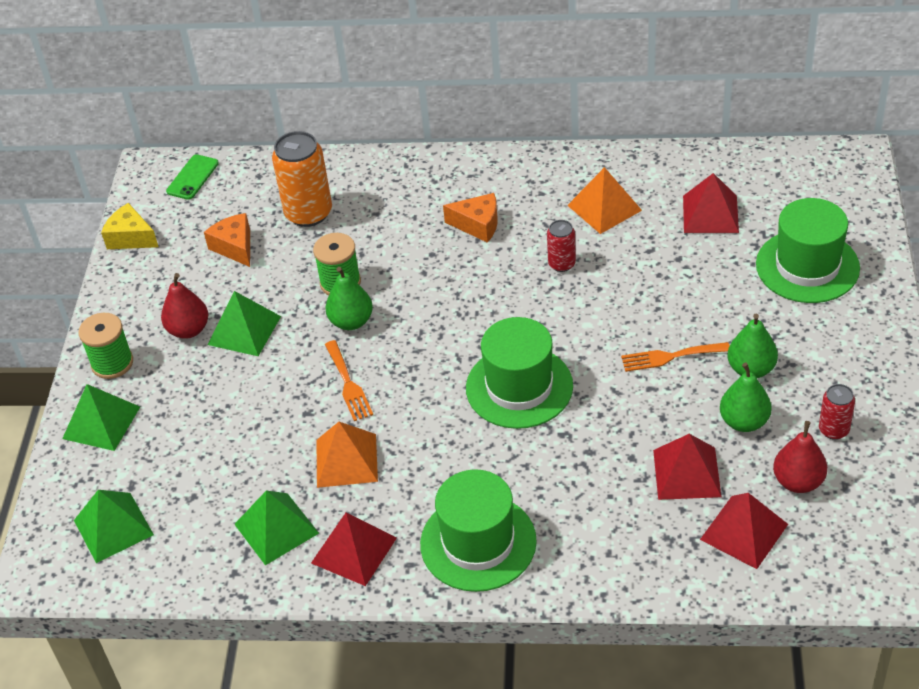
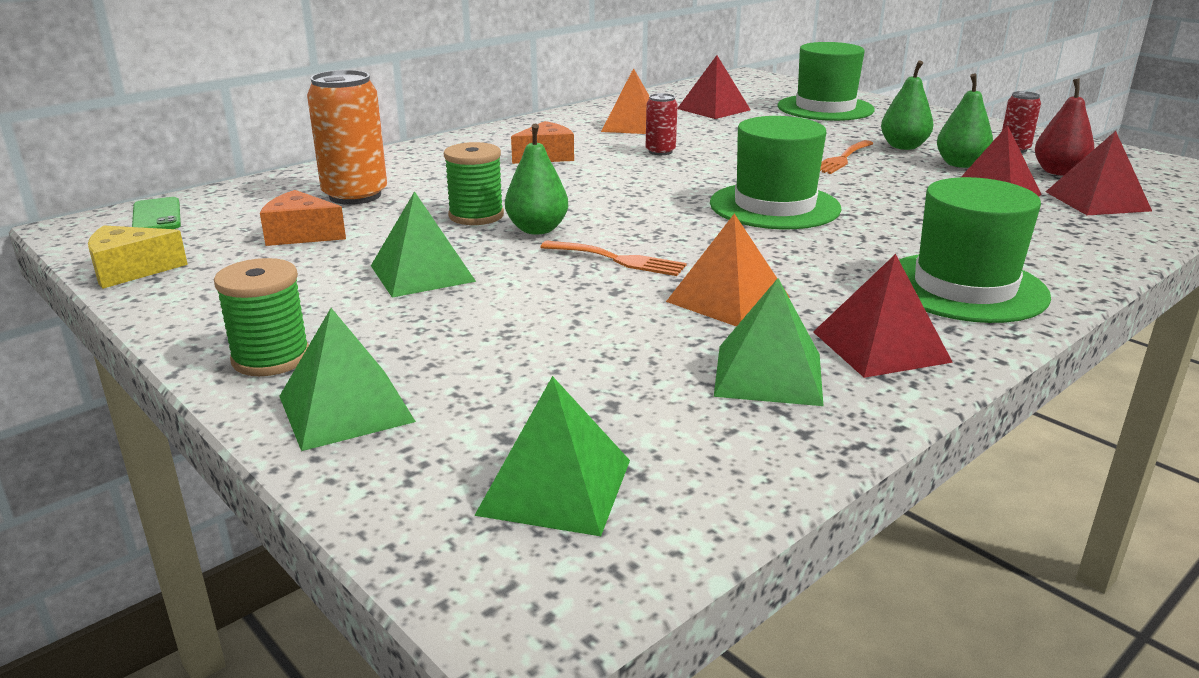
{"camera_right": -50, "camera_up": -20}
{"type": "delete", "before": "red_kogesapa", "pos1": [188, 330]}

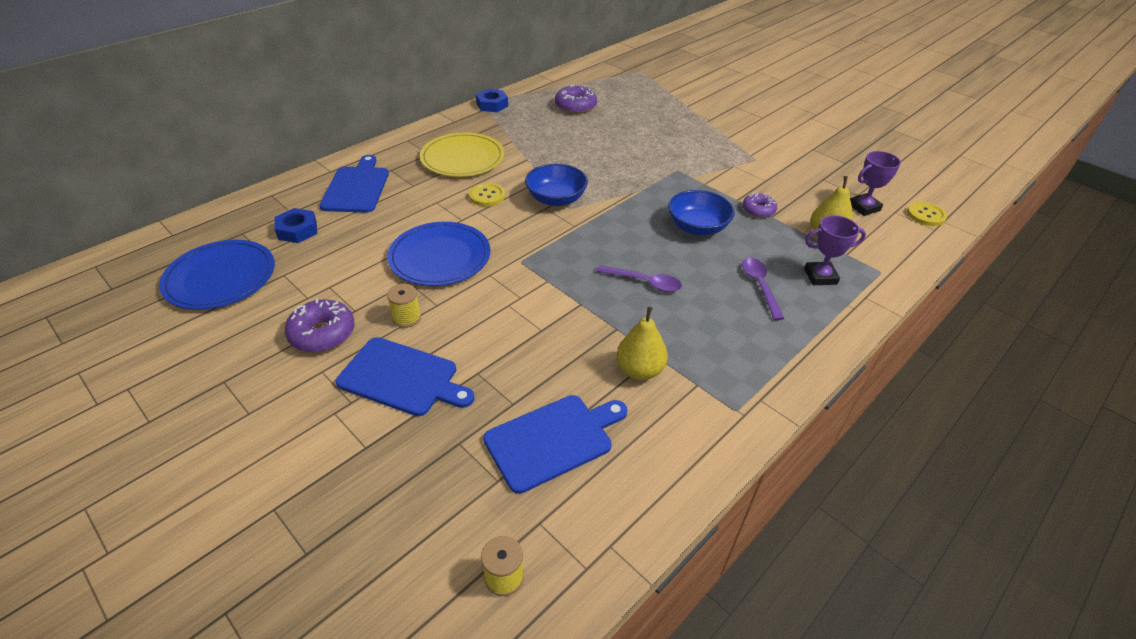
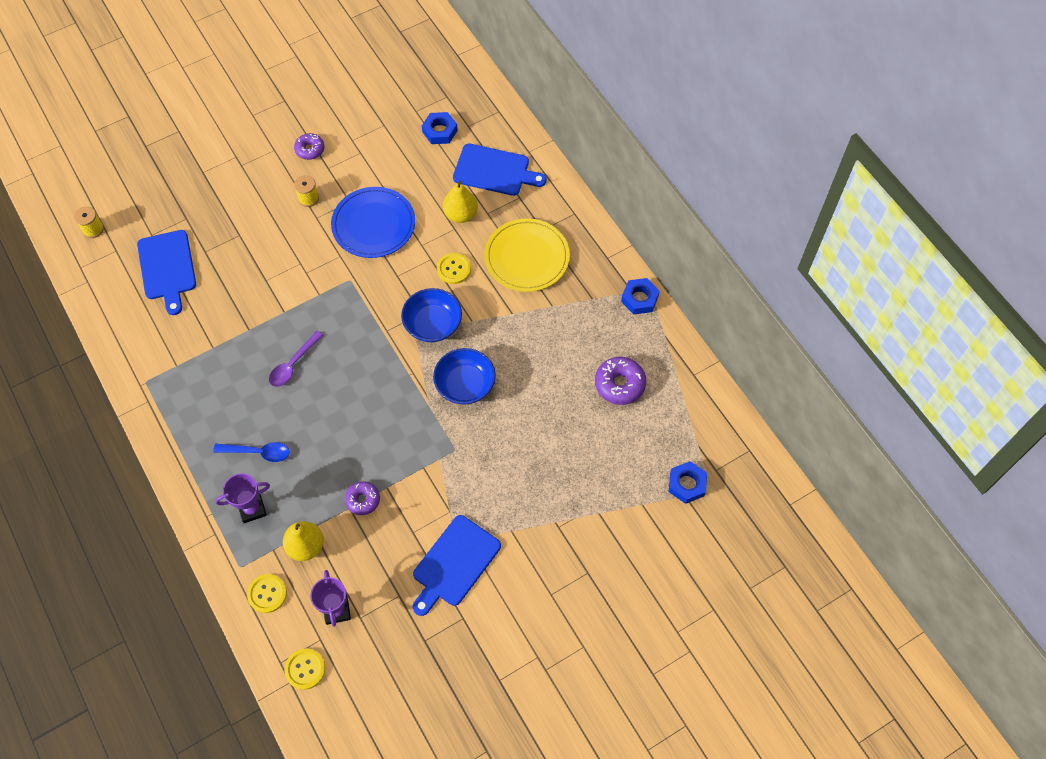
{"camera_right": 105, "camera_up": 20}
{"type": "delete", "before": "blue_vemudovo", "pos1": [220, 277]}
{"type": "insert", "after": "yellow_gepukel", "pos2": [267, 594]}
{"type": "insert", "after": "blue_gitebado", "pos2": [687, 484]}
{"type": "move", "before": "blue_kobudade", "pos1": [402, 378], "pos2": [454, 563]}
{"type": "move", "before": "yellow_kogesapa", "pos1": [639, 370], "pos2": [460, 214]}
{"type": "move", "before": "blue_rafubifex", "pos1": [697, 227], "pos2": [465, 385]}
{"type": "recolor", "before": "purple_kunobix", "after": "blue_kunobix", "pos1": [759, 286], "pos2": [258, 452]}
{"type": "rotate", "before": "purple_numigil", "pos1": [820, 276], "pos2": [252, 509], "turn": 60}
{"type": "resize", "before": "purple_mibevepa", "pos1": [322, 334], "pos2": [310, 149], "scale": 0.65}

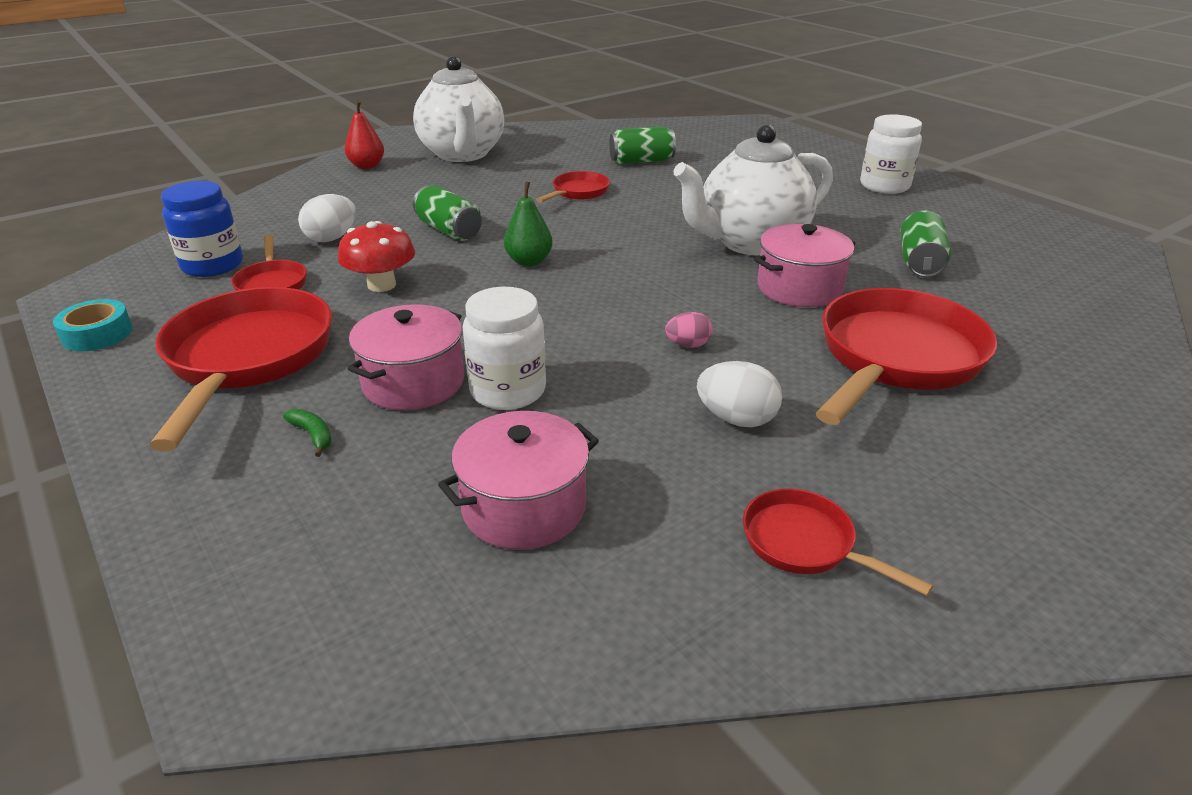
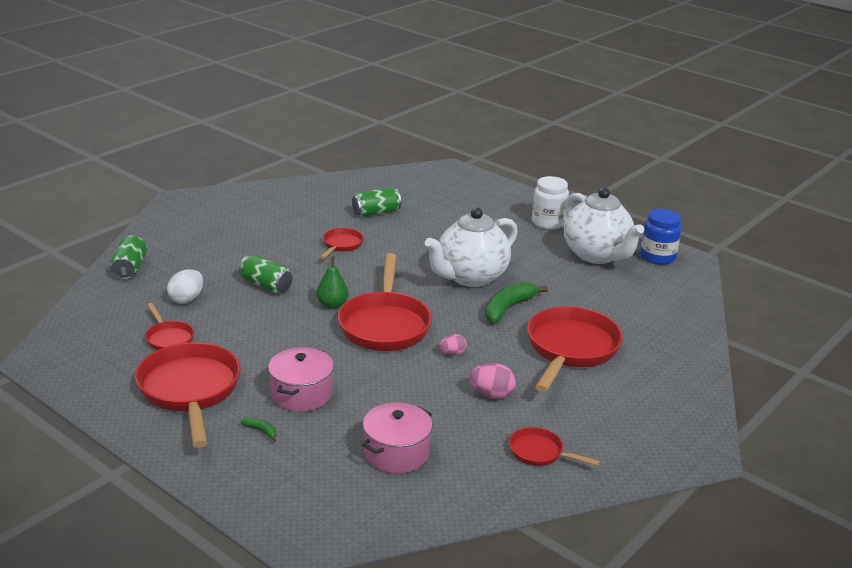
{"camera_right": -15, "camera_up": -5}
{"type": "delete", "before": "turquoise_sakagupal", "pos1": [97, 334]}
{"type": "delete", "before": "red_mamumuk", "pos1": [381, 285]}
{"type": "delete", "before": "red_kogesapa", "pos1": [367, 166]}
{"type": "delete", "before": "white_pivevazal", "pos1": [508, 390]}
{"type": "insert", "after": "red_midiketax", "pos2": [385, 324]}
{"type": "move", "before": "blue_pivevazal", "pos1": [212, 265], "pos2": [657, 257]}
{"type": "move", "before": "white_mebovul", "pos1": [462, 154], "pos2": [597, 255]}
{"type": "move", "before": "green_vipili", "pos1": [920, 262], "pos2": [130, 268]}
{"type": "replace", "before": "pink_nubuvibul", "after": "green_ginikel", "pos1": [799, 288], "pos2": [508, 308]}
{"type": "recolor", "before": "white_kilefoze", "after": "pink_kilefoze", "pos1": [736, 419], "pos2": [491, 395]}

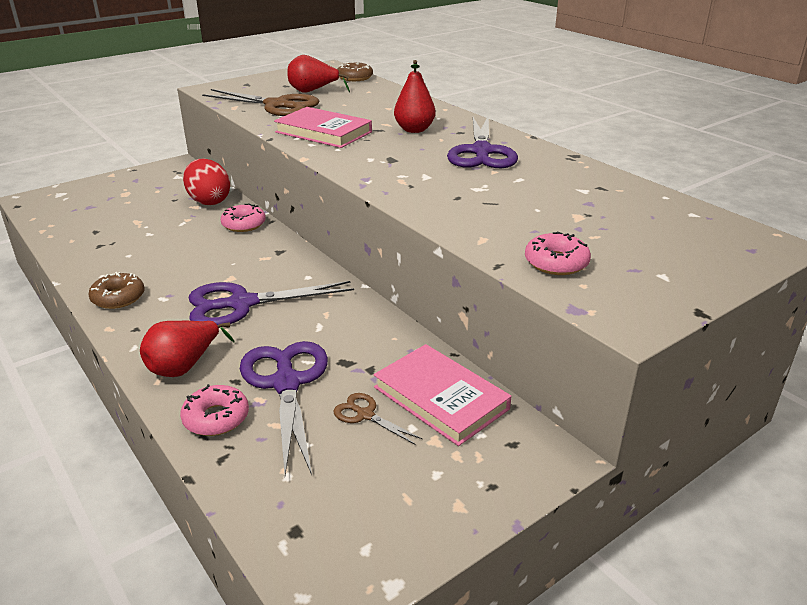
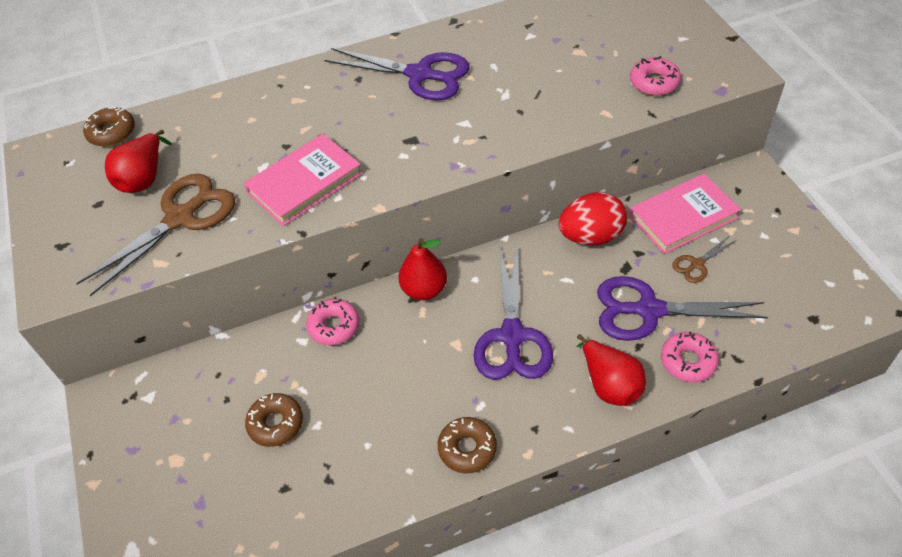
{"camera_right": -70, "camera_up": 20}
{"type": "insert", "after": "brown_mibevepa", "pos2": [276, 423]}
{"type": "move", "before": "red_kilefoze", "pos1": [209, 201], "pos2": [591, 236]}
{"type": "move", "before": "red_kogesapa", "pos1": [414, 130], "pos2": [424, 289]}

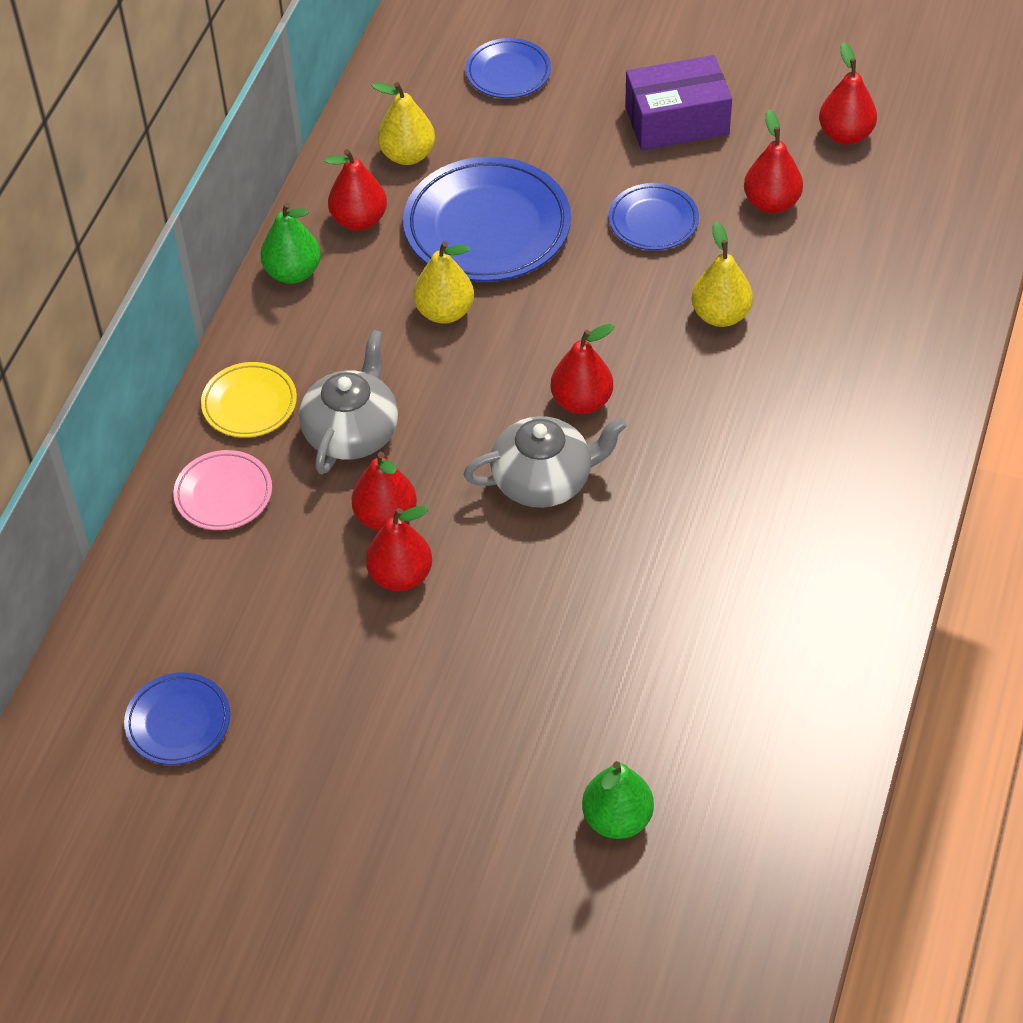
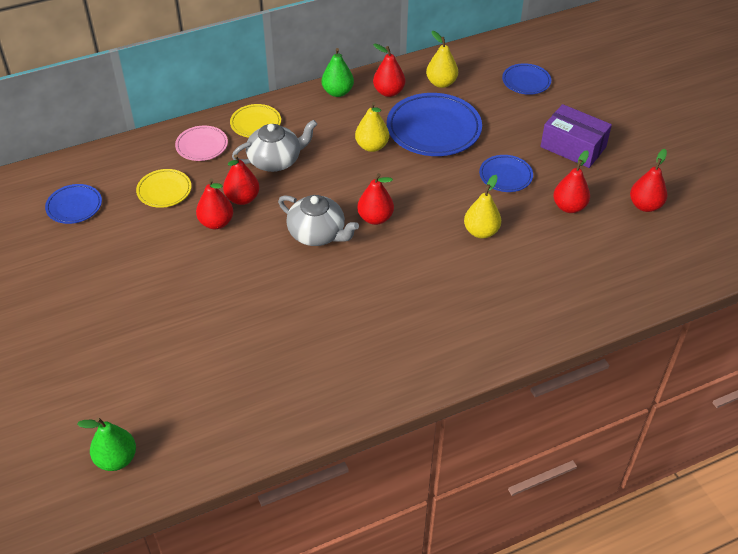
{"camera_right": 45, "camera_up": -5}
{"type": "insert", "after": "yellow_vemudovo", "pos2": [164, 191]}
{"type": "move", "before": "green_kogesapa", "pos1": [617, 819], "pos2": [116, 459]}

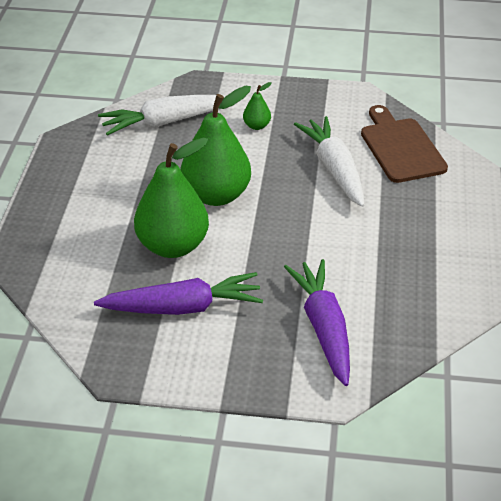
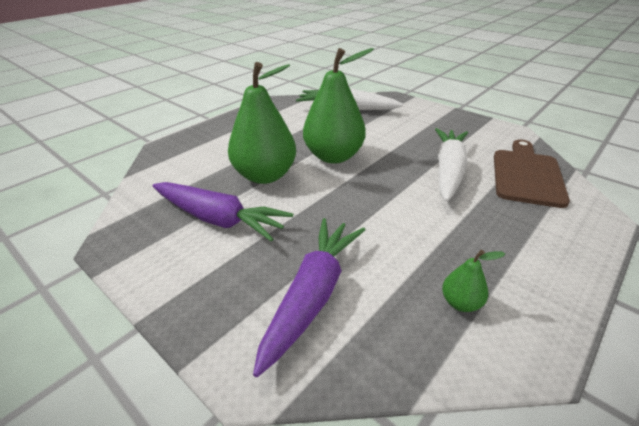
{"camera_right": 35, "camera_up": -5}
{"type": "move", "before": "green_kogesapa", "pos1": [257, 126], "pos2": [461, 303]}

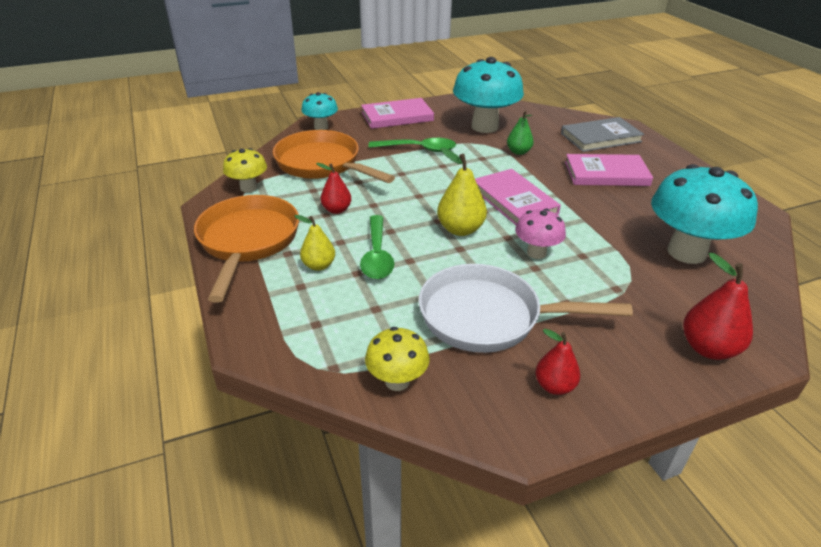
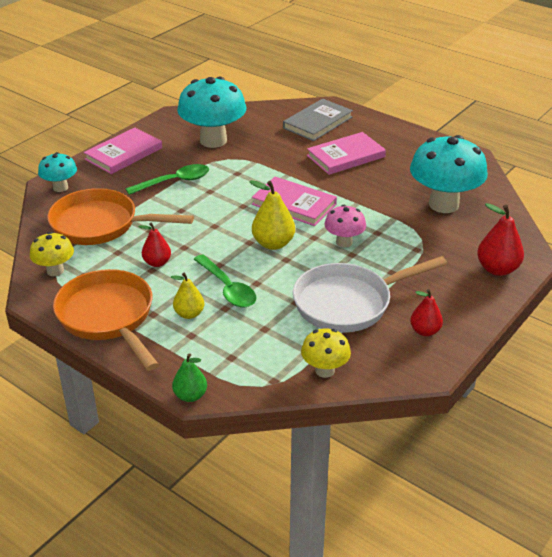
{"camera_right": -30, "camera_up": 0}
{"type": "move", "before": "green_kogesapa", "pos1": [518, 152], "pos2": [190, 395]}

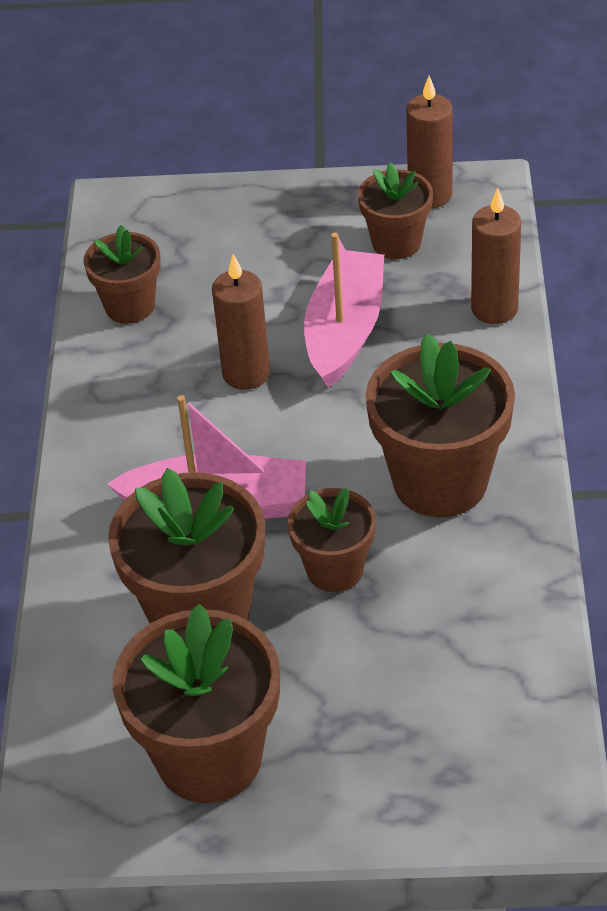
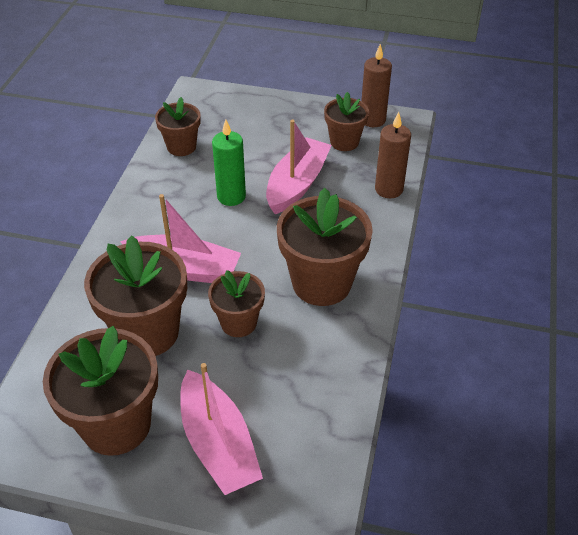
{"camera_right": 10, "camera_up": 0}
{"type": "insert", "after": "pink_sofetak", "pos2": [218, 444]}
{"type": "recolor", "before": "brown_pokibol", "after": "green_pokibol", "pos1": [246, 373], "pos2": [231, 196]}

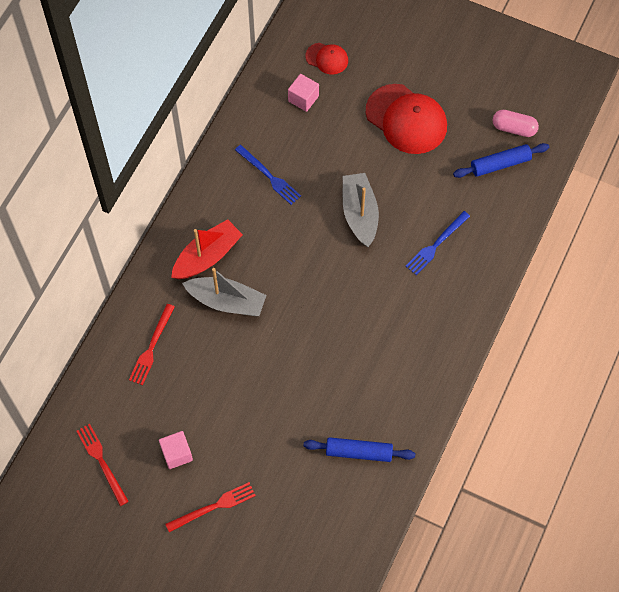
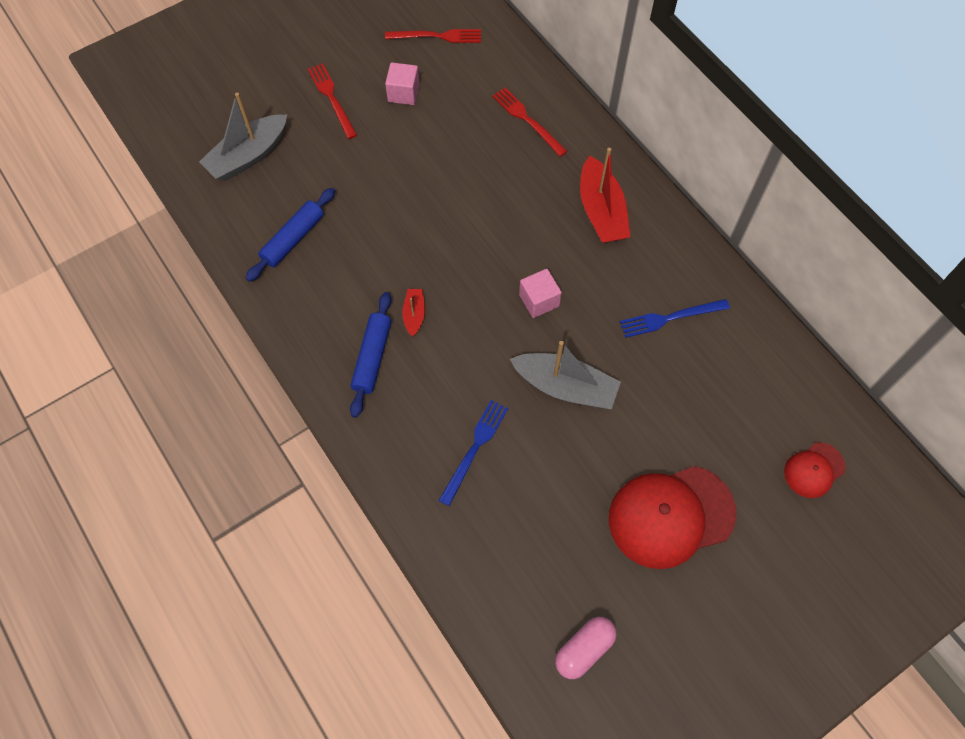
{"camera_right": 120, "camera_up": 0}
{"type": "insert", "after": "red_sofetak", "pos2": [414, 315]}
{"type": "move", "before": "grey_sofetak", "pos1": [226, 301], "pos2": [248, 156]}
{"type": "move", "before": "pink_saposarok", "pos1": [303, 98], "pos2": [539, 300]}
{"type": "move", "before": "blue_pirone", "pos1": [500, 164], "pos2": [372, 357]}
{"type": "rotate", "before": "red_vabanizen", "pos1": [214, 507], "pos2": [332, 98], "turn": 150}
{"type": "rotate", "before": "blue_vabanizen", "pos1": [436, 244], "pos2": [474, 448], "turn": 45}

